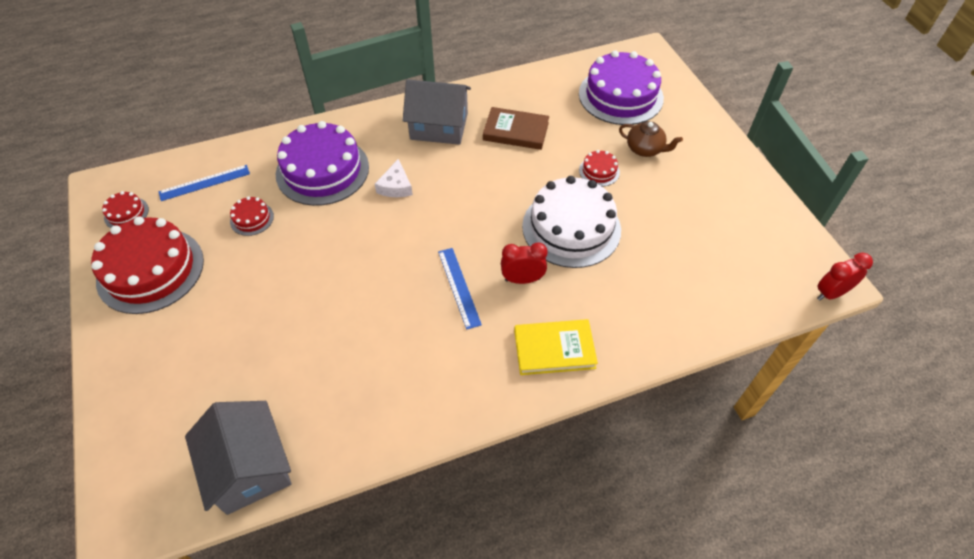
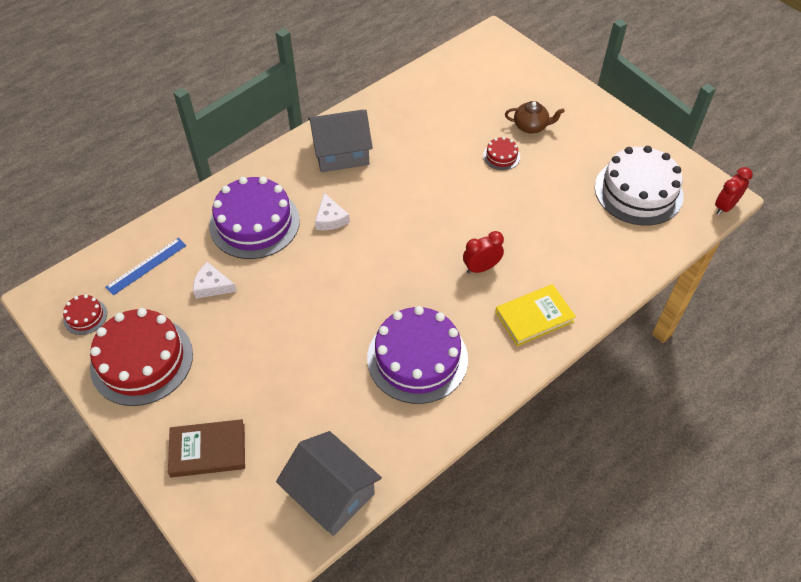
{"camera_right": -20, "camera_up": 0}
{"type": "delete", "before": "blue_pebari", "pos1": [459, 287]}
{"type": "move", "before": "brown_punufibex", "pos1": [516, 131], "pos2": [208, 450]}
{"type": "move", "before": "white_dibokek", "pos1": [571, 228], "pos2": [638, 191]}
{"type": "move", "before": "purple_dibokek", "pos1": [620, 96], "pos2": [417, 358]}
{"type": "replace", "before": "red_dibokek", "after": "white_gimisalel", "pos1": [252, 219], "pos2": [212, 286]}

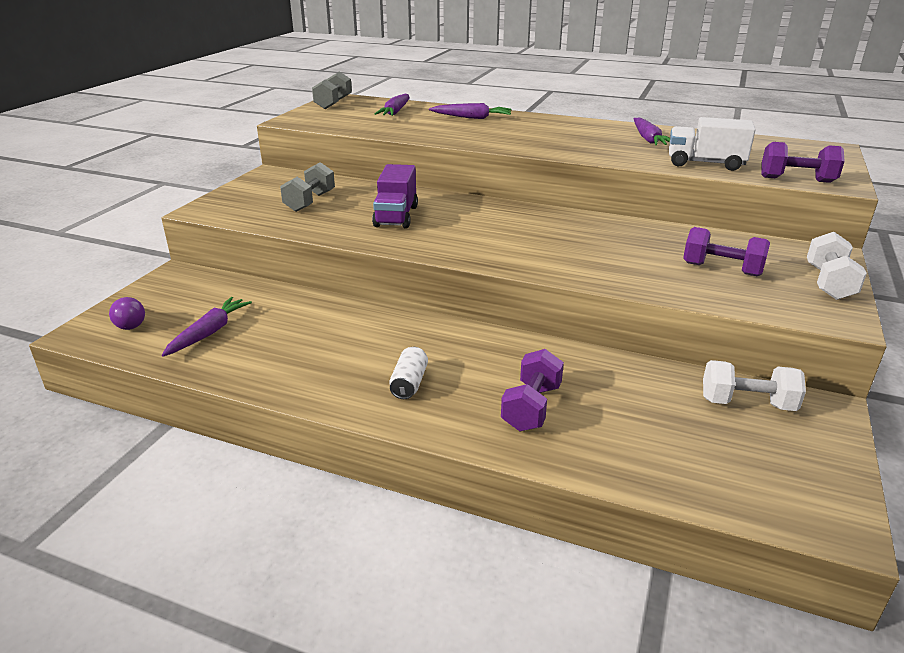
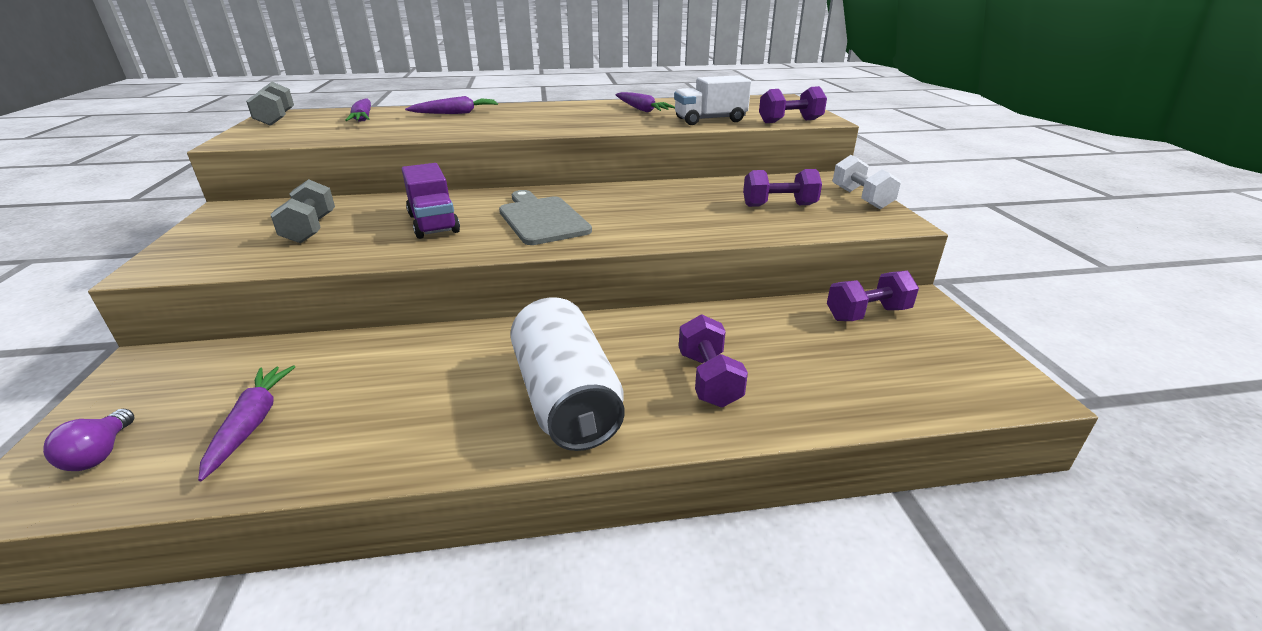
{"camera_right": -30, "camera_up": 0}
{"type": "insert", "after": "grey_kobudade", "pos2": [542, 219]}
{"type": "recolor", "before": "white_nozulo", "after": "purple_nozulo", "pos1": [747, 403], "pos2": [867, 314]}
{"type": "rotate", "before": "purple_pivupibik", "pos1": [128, 323], "pos2": [100, 454], "turn": 60}
{"type": "resize", "before": "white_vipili", "pos1": [409, 383], "pos2": [566, 398], "scale": 2.34}

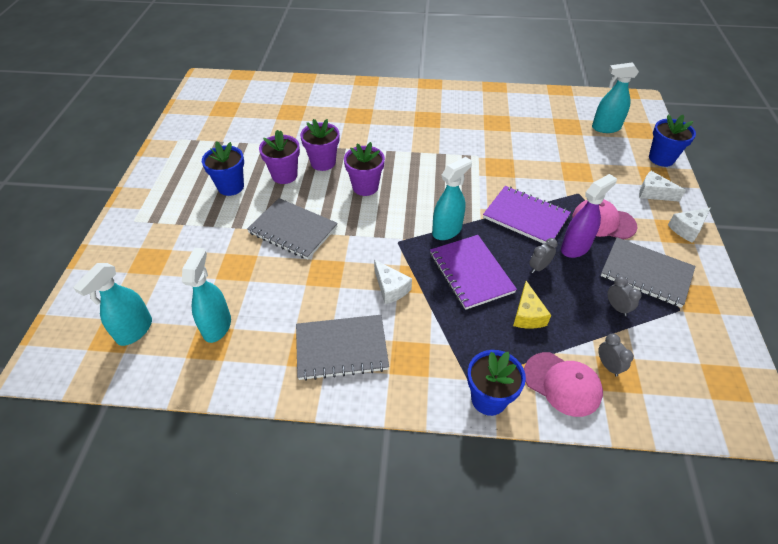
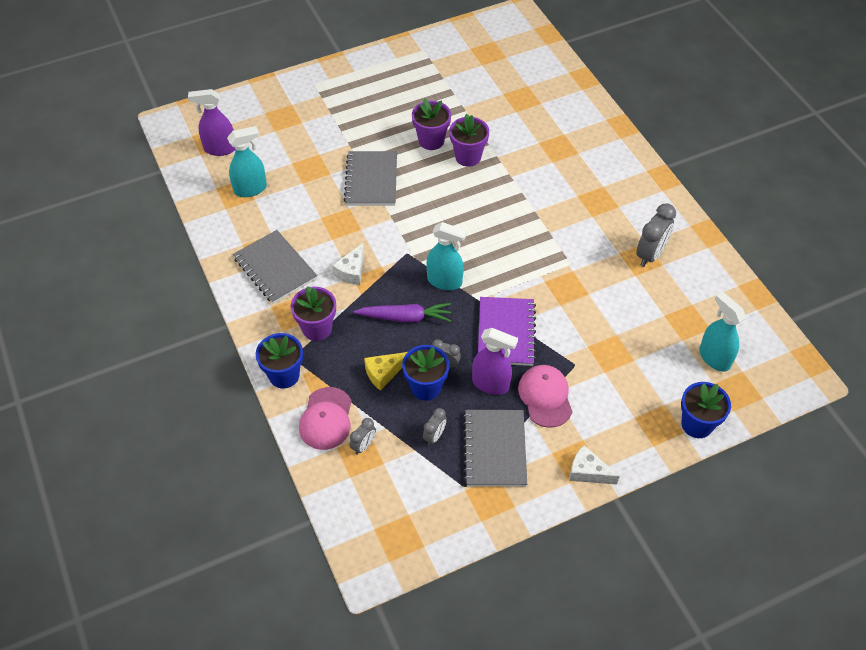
{"camera_right": 60, "camera_up": 5}
{"type": "delete", "before": "white_gimisalel", "pos1": [653, 193]}
{"type": "insert", "after": "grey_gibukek", "pos2": [650, 255]}
{"type": "move", "before": "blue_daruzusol", "pos1": [231, 187], "pos2": [426, 387]}
{"type": "move", "before": "purple_daruzusol", "pos1": [365, 187], "pos2": [317, 328]}
{"type": "replace", "before": "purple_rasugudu", "after": "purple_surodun", "pos1": [471, 273], "pos2": [405, 317]}
{"type": "recolor", "before": "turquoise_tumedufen", "after": "purple_tumedufen", "pos1": [134, 331], "pos2": [220, 149]}

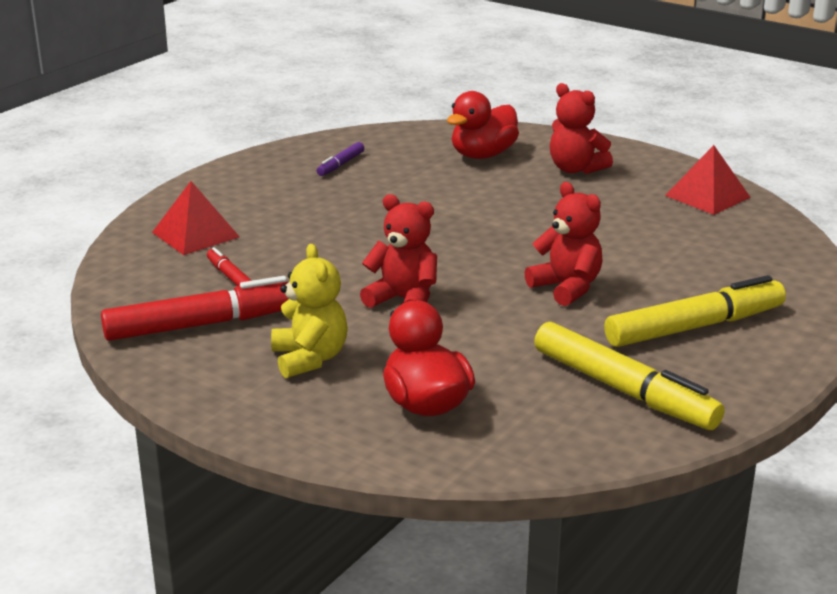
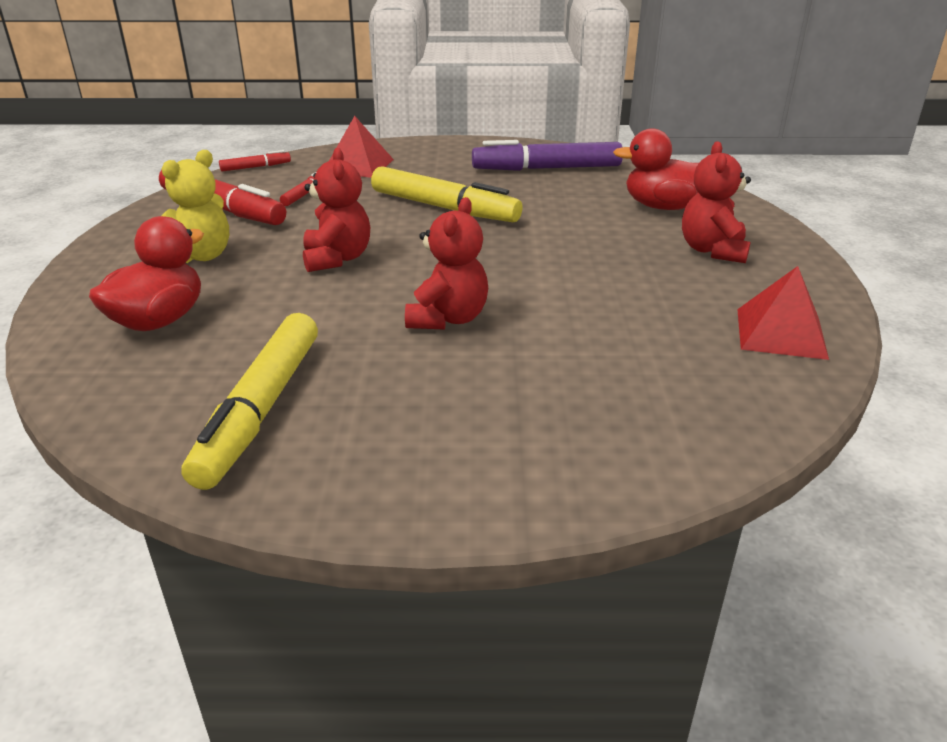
{"camera_right": 55, "camera_up": 5}
{"type": "insert", "after": "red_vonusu", "pos2": [256, 167]}
{"type": "move", "before": "yellow_vonusu", "pos1": [694, 327], "pos2": [444, 208]}
{"type": "resize", "before": "purple_vonusu", "pos1": [340, 165], "pos2": [546, 169], "scale": 2.13}

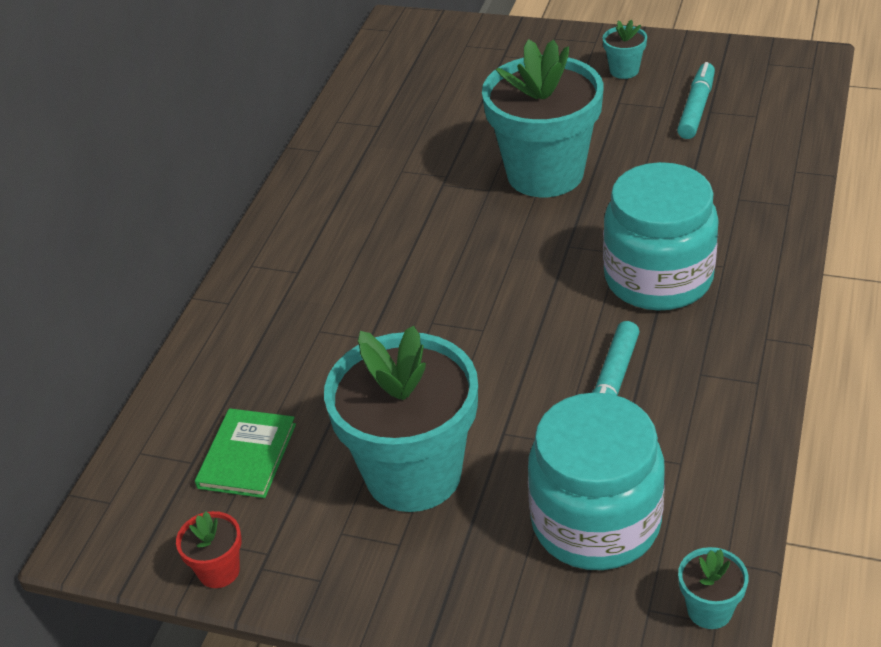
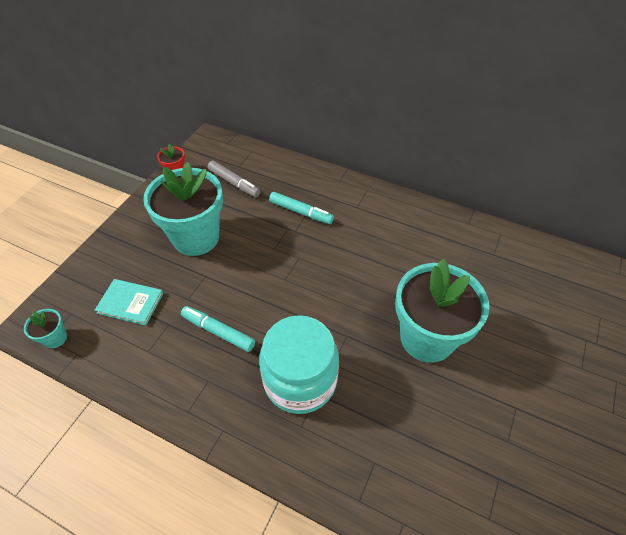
{"camera_right": 95, "camera_up": 10}
{"type": "delete", "before": "turquoise_daruzusol", "pos1": [624, 70]}
{"type": "move", "before": "turquoise_vonusu", "pos1": [696, 108], "pos2": [300, 212]}
{"type": "replace", "before": "green_punufibex", "after": "grey_vonusu", "pos1": [247, 456], "pos2": [234, 183]}
{"type": "replace", "before": "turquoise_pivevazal", "after": "turquoise_punufibex", "pos1": [595, 522], "pos2": [130, 303]}

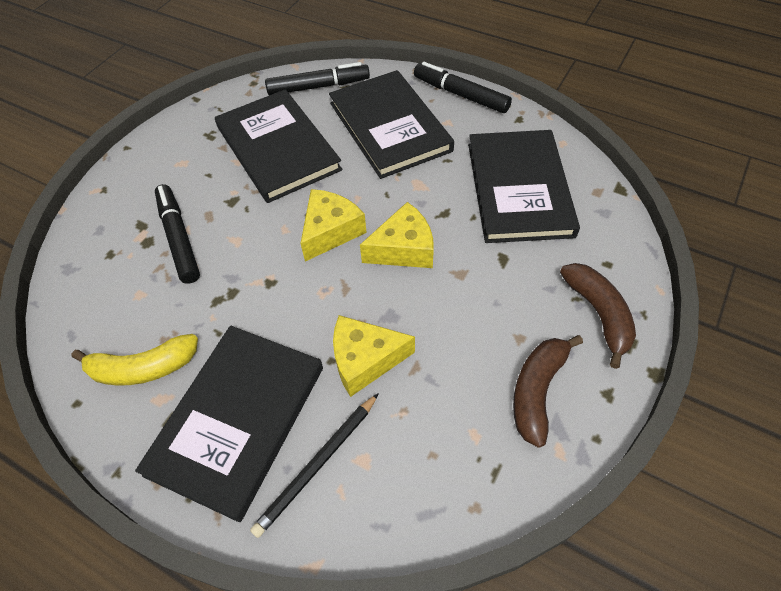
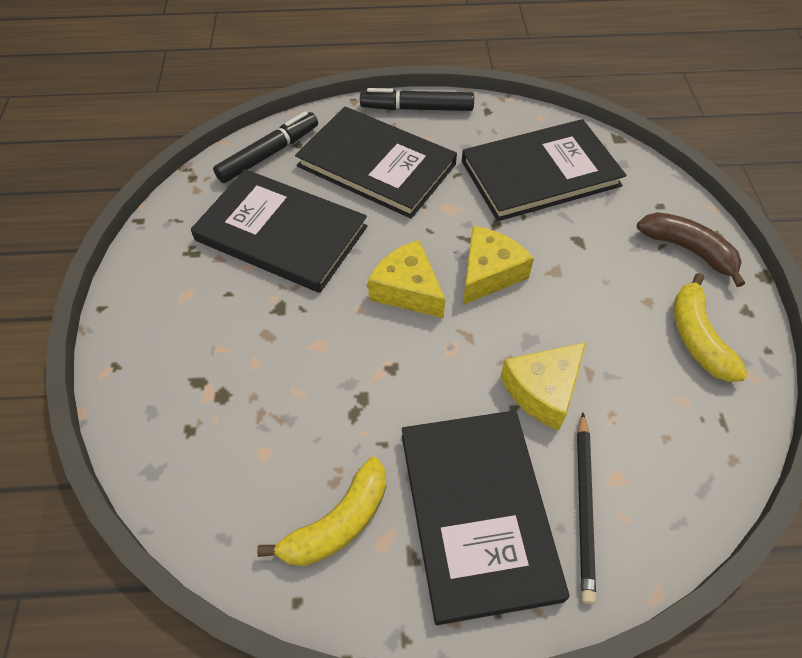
{"camera_right": -35, "camera_up": 0}
{"type": "delete", "before": "black_vonusu", "pos1": [179, 238]}
{"type": "recolor", "before": "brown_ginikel", "after": "yellow_ginikel", "pos1": [537, 391], "pos2": [697, 337]}
{"type": "rotate", "before": "yellow_gimisalel", "pos1": [330, 231], "pos2": [407, 290], "turn": -45}
{"type": "rotate", "before": "black_punufibex", "pos1": [519, 189], "pos2": [540, 173], "turn": -75}

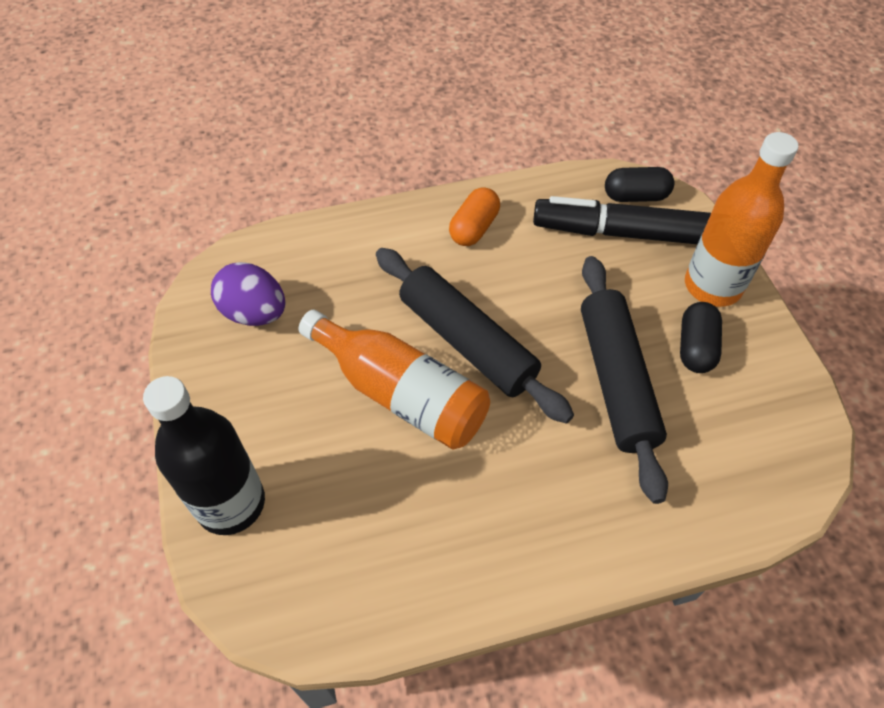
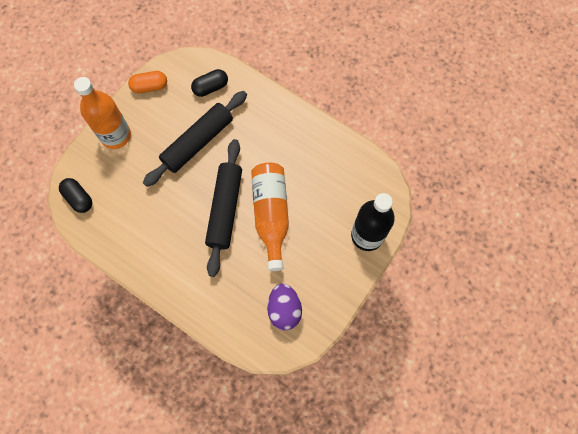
{"camera_right": -130, "camera_up": 15}
{"type": "delete", "before": "black_vonusu", "pos1": [627, 233]}
{"type": "move", "before": "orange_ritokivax", "pos1": [474, 228], "pos2": [150, 87]}
{"type": "move", "before": "black_ritokivax", "pos1": [695, 347], "pos2": [210, 87]}

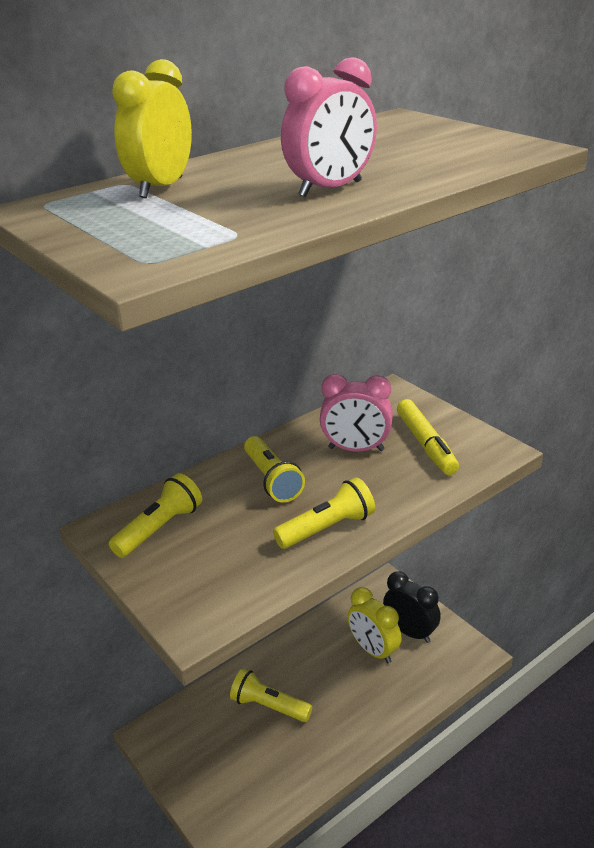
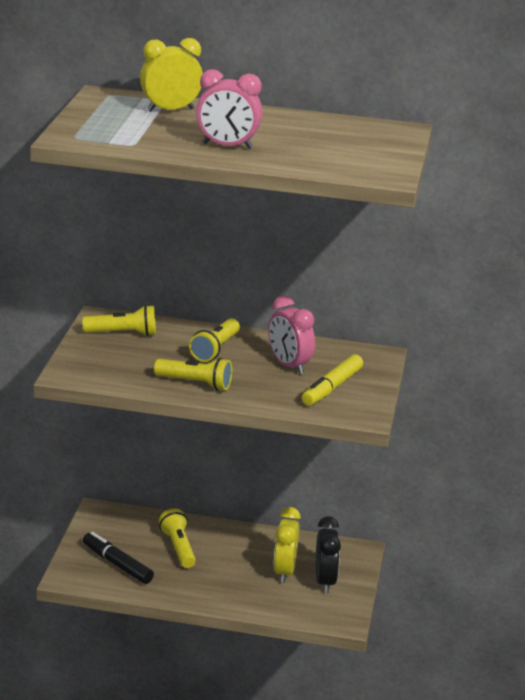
{"camera_right": 45, "camera_up": -5}
{"type": "insert", "after": "black_vonusu", "pos2": [117, 564]}

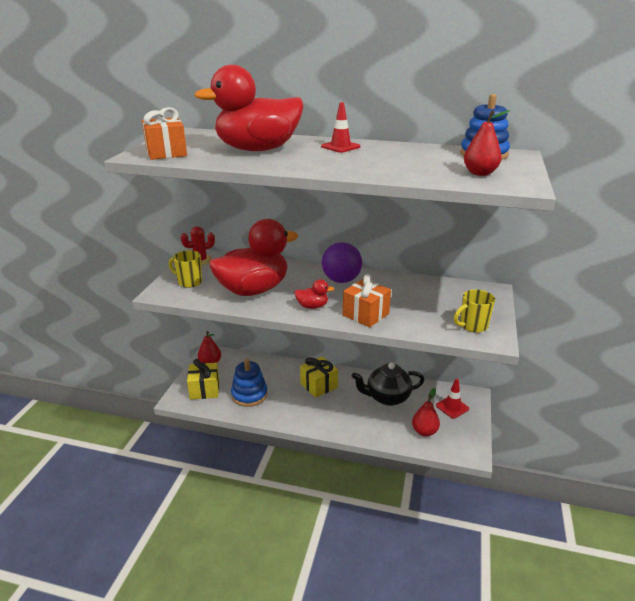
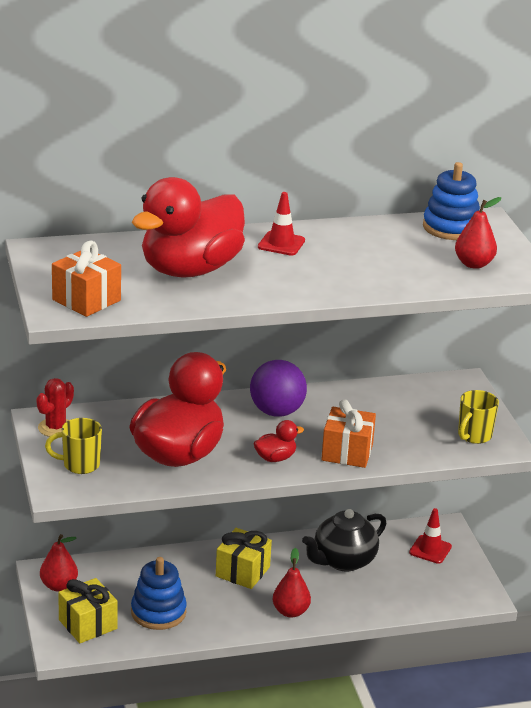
{"camera_right": -30, "camera_up": 0}
{"type": "move", "before": "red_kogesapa", "pos1": [424, 431], "pos2": [290, 611]}

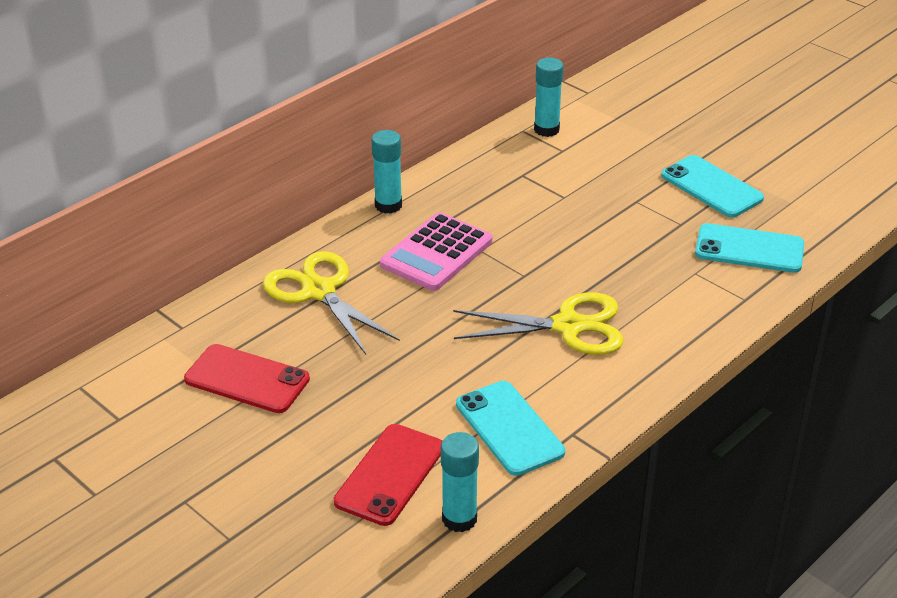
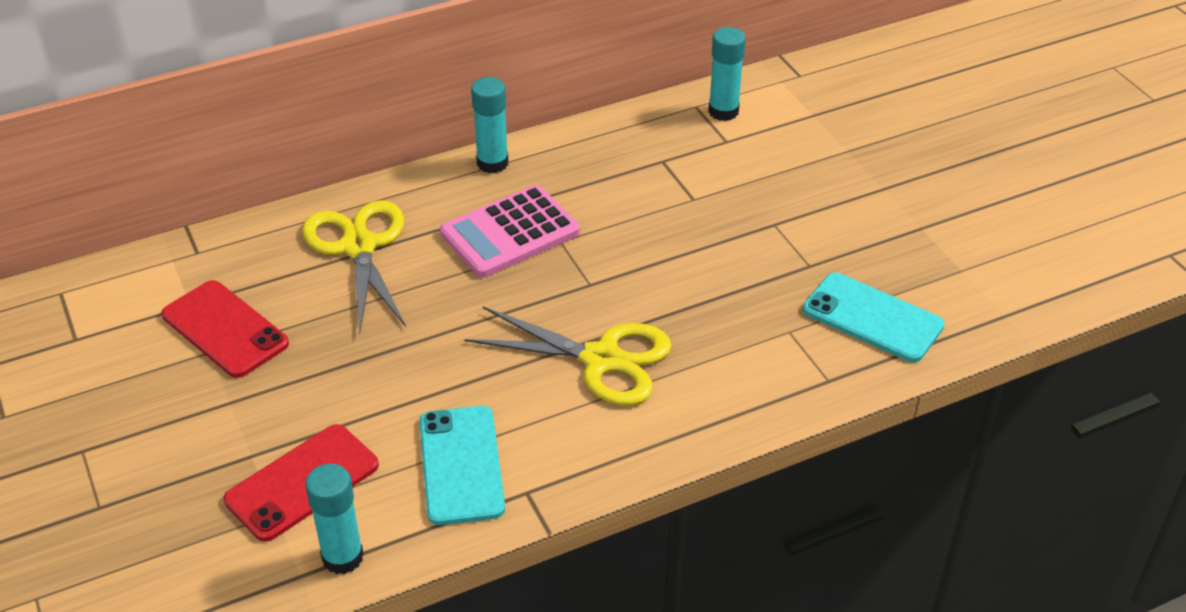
{"camera_right": 20, "camera_up": 5}
{"type": "delete", "before": "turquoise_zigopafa", "pos1": [711, 187]}

